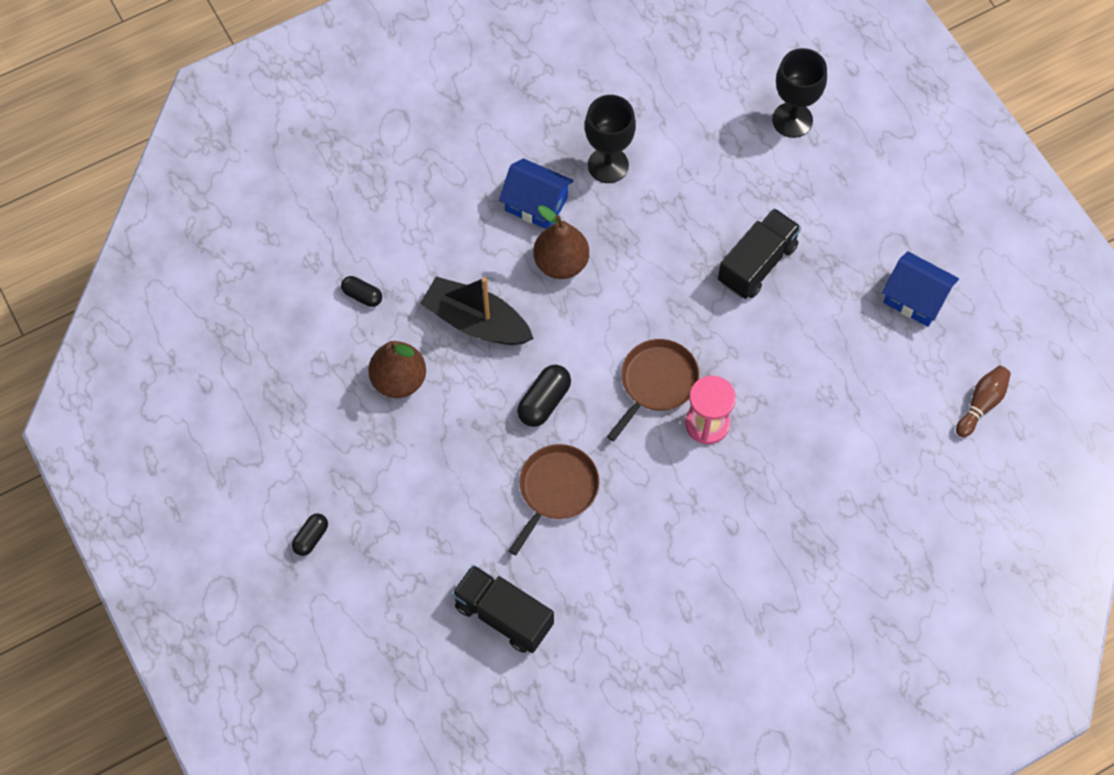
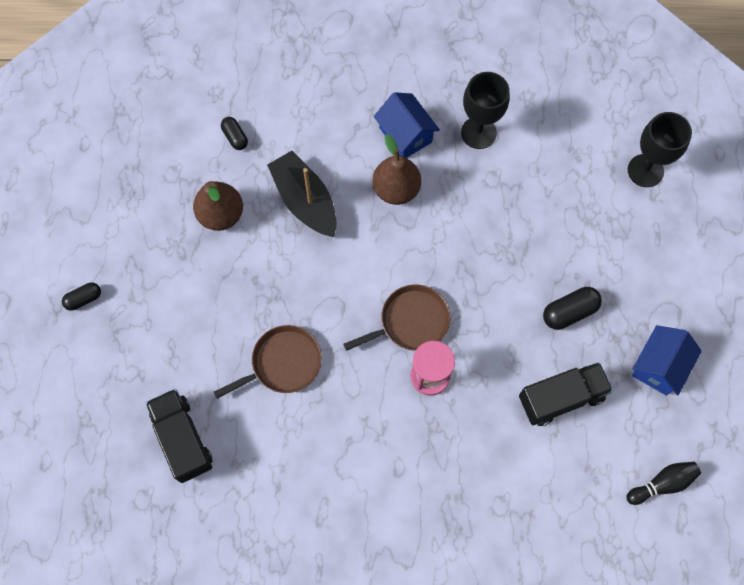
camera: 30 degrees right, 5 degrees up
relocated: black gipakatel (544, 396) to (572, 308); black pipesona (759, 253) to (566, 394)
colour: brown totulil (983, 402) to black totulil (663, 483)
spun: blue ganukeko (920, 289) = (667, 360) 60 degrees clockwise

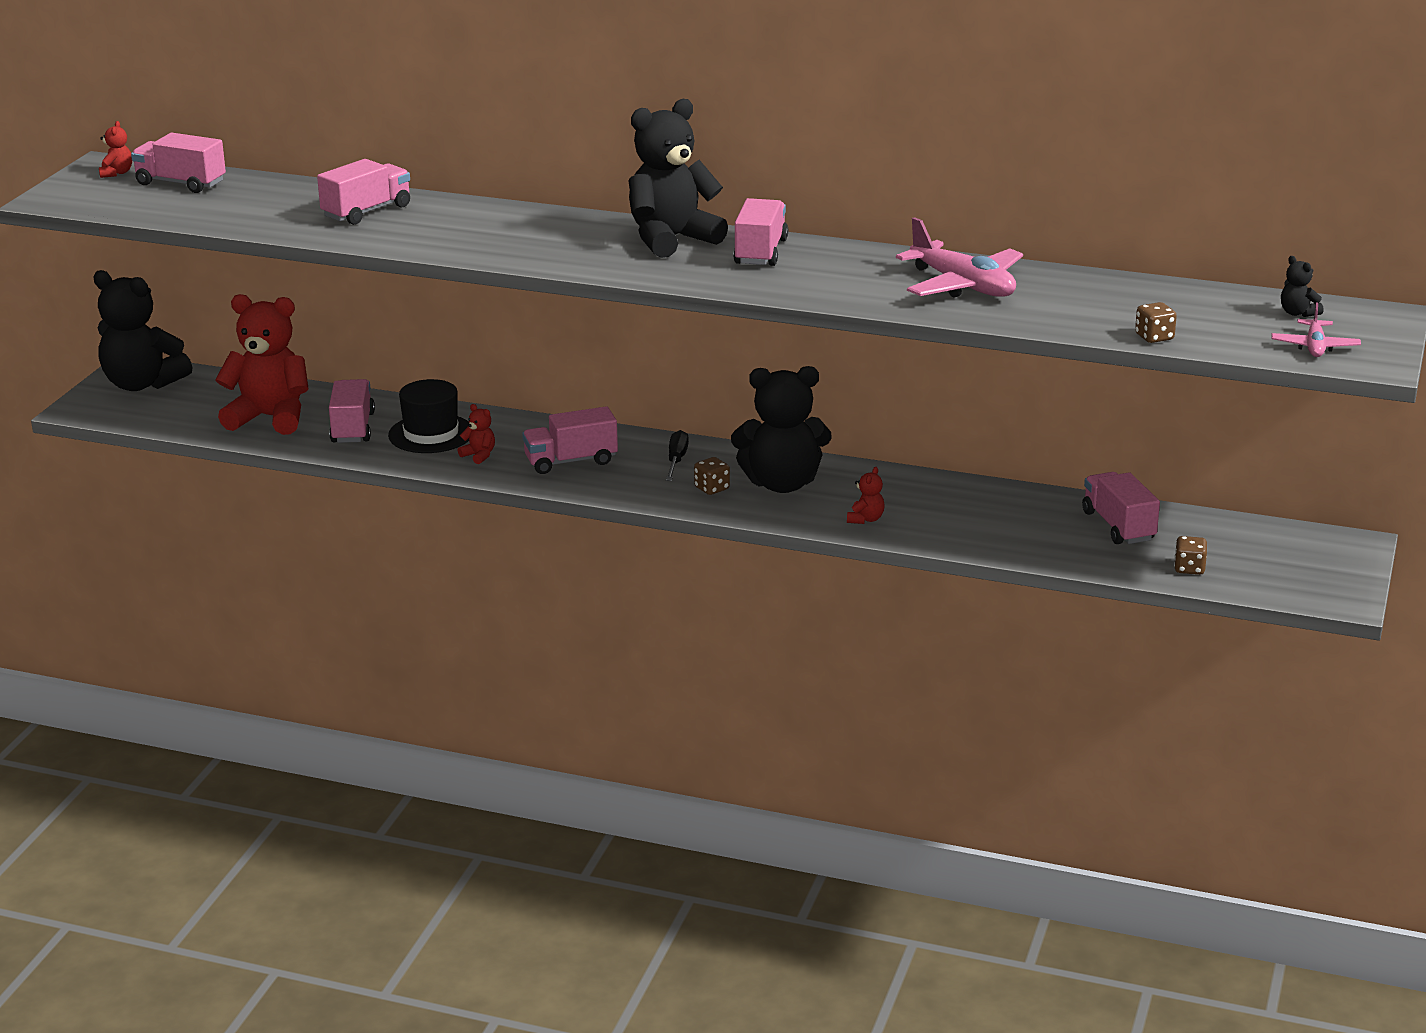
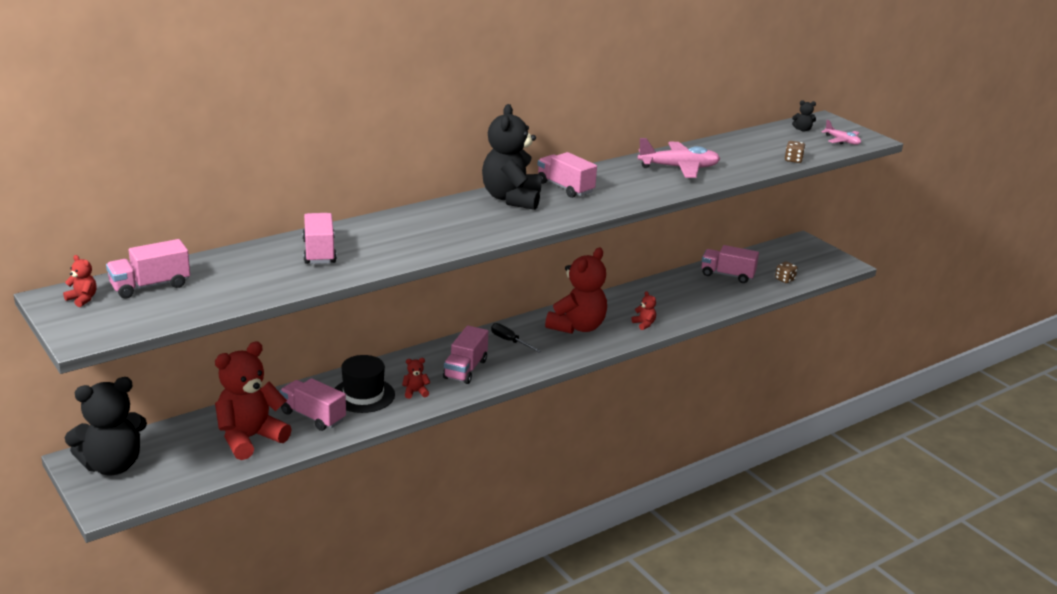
camera: 55 degrees left, 0 degrees up
missing: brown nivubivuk (712, 476)
colour: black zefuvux (781, 429) to red zefuvux (576, 291)

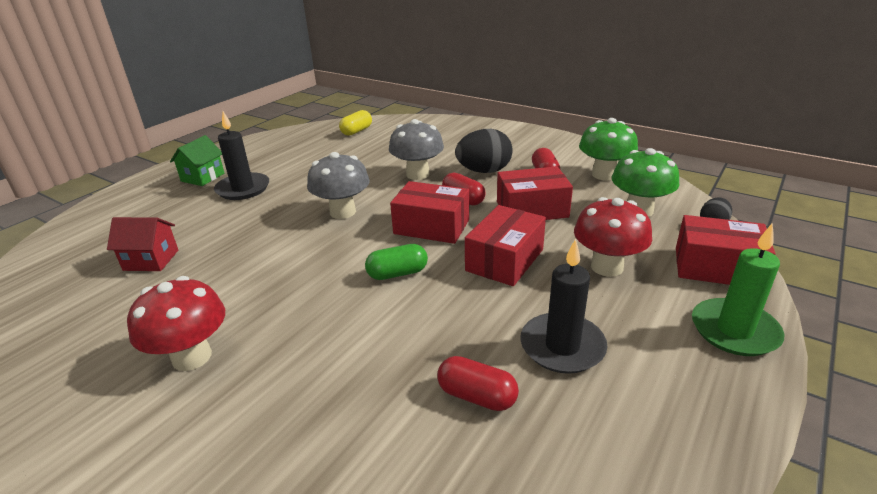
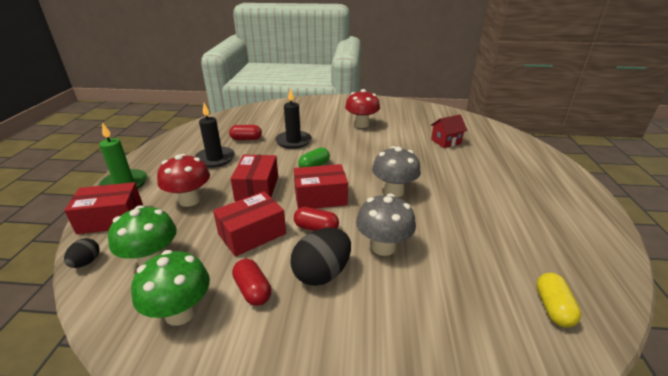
camera: 150 degrees right, 0 degrees up
missing: green ganukeko (197, 160)
relocated: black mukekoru (241, 155) to (293, 118)

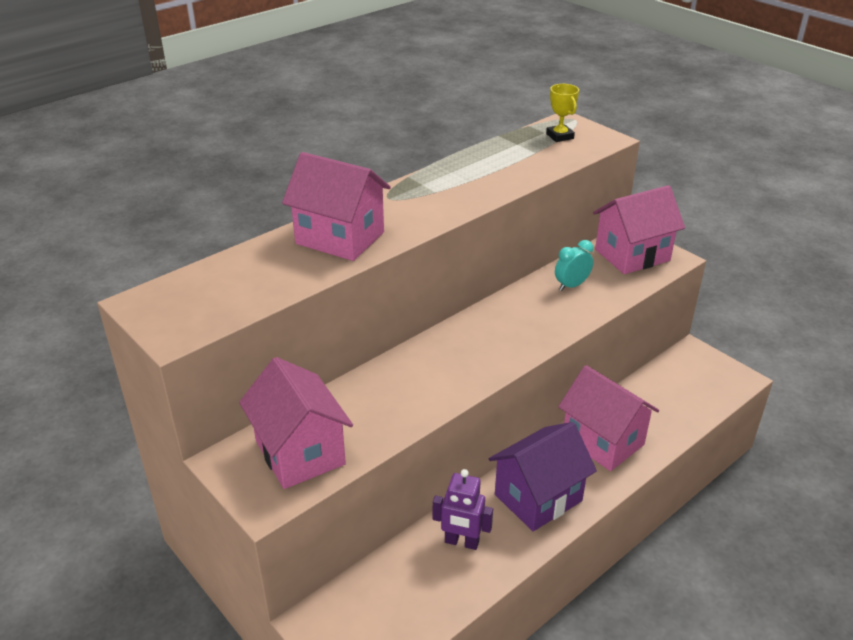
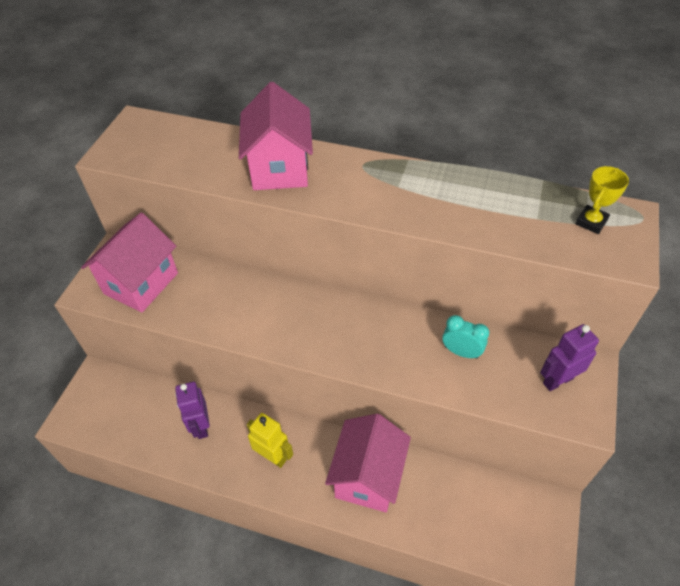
camera: 60 degrees right, 15 degrees up
exchanged: purple ganukeko (543, 476) to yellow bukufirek (270, 440); pink ganukeko (639, 229) to purple bukufirek (569, 357)

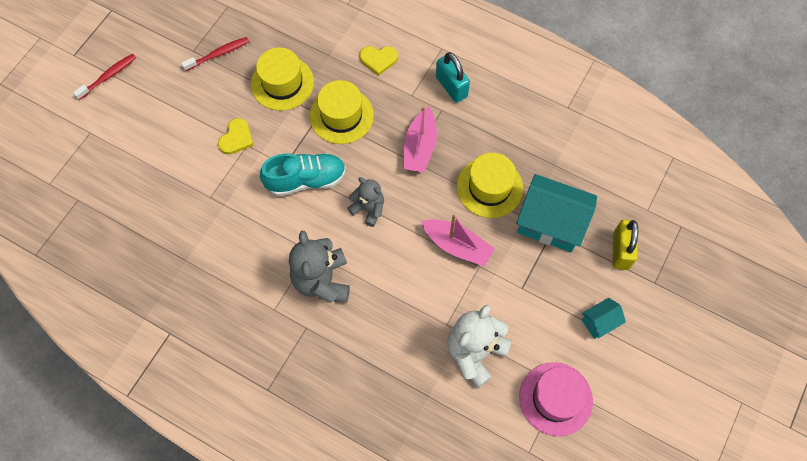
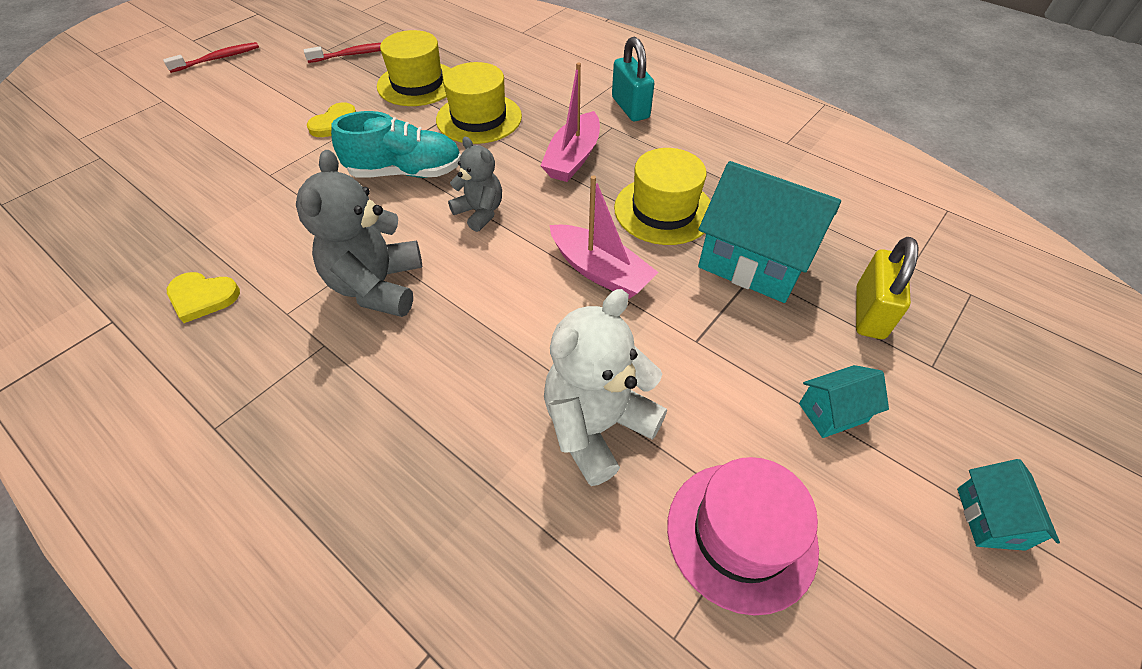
camera: 10 degrees right, 15 degrees down
appeared: turquoise ganukeko (1008, 505)
relocated: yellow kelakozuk (378, 61) to (203, 297)

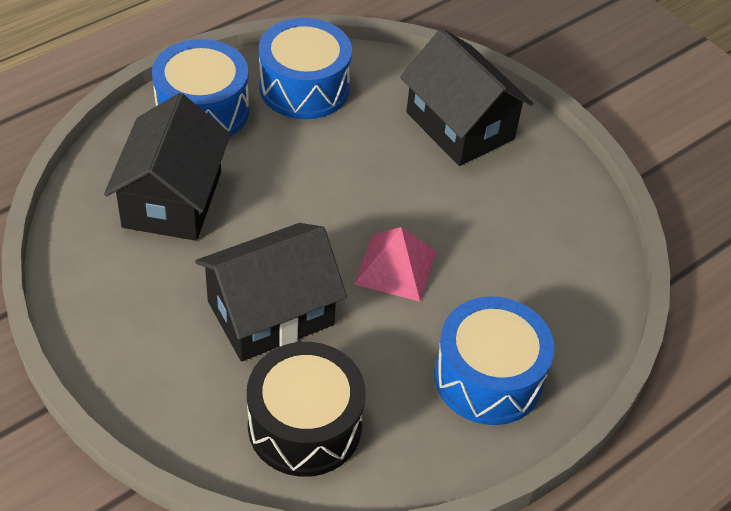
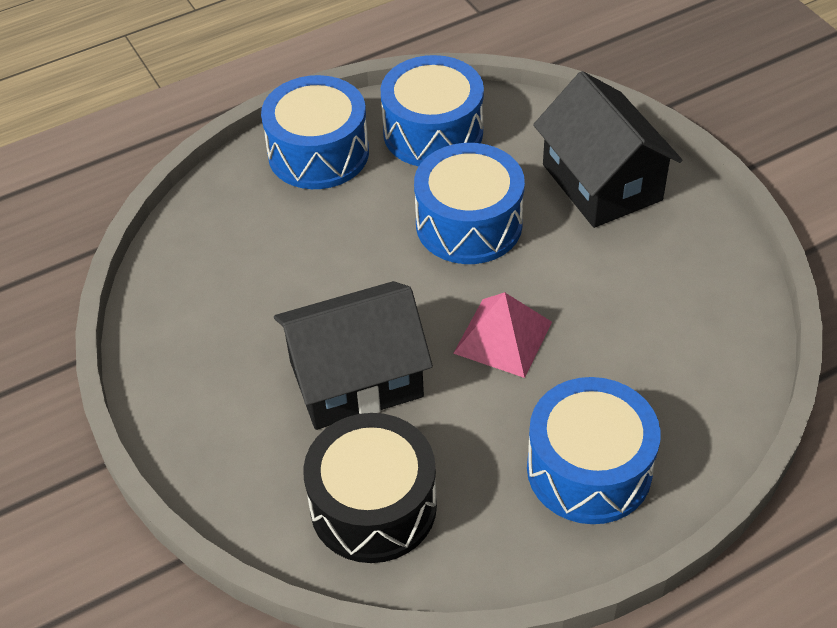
camera: 15 degrees right, 0 degrees up
missing: black ganukeko (167, 167)
appeared: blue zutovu (469, 203)

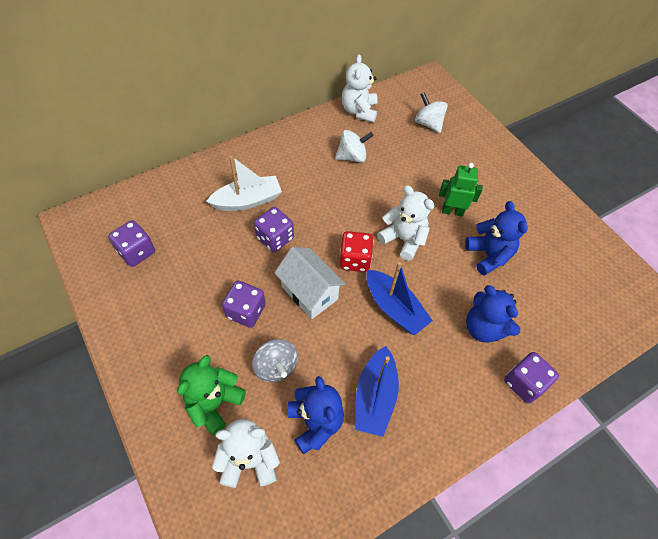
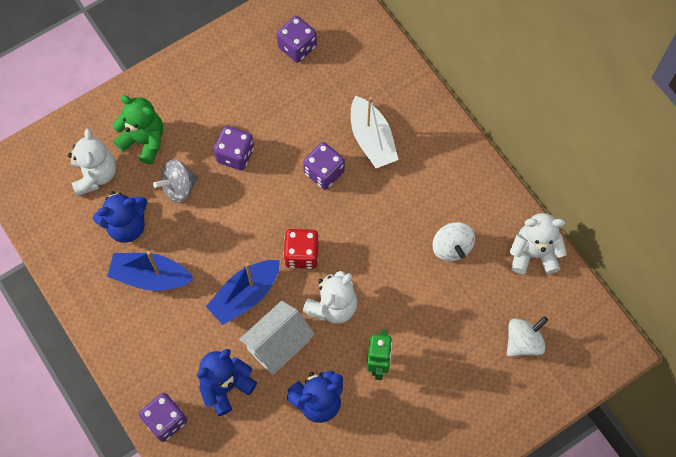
camera: 90 degrees right, 10 degrees up
relocated: white ganukeko (309, 283) to (277, 338)

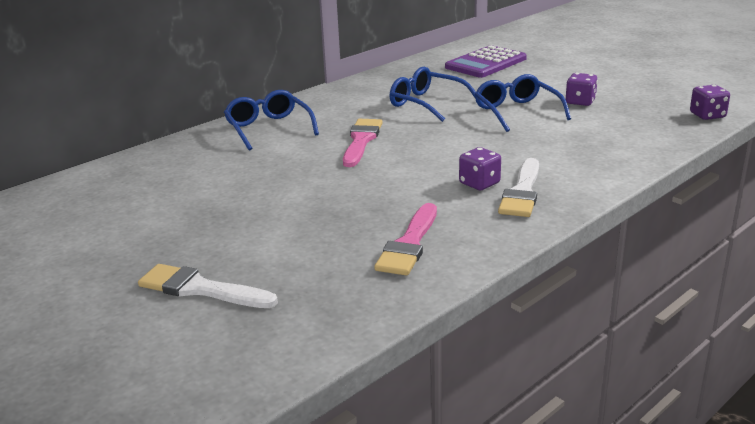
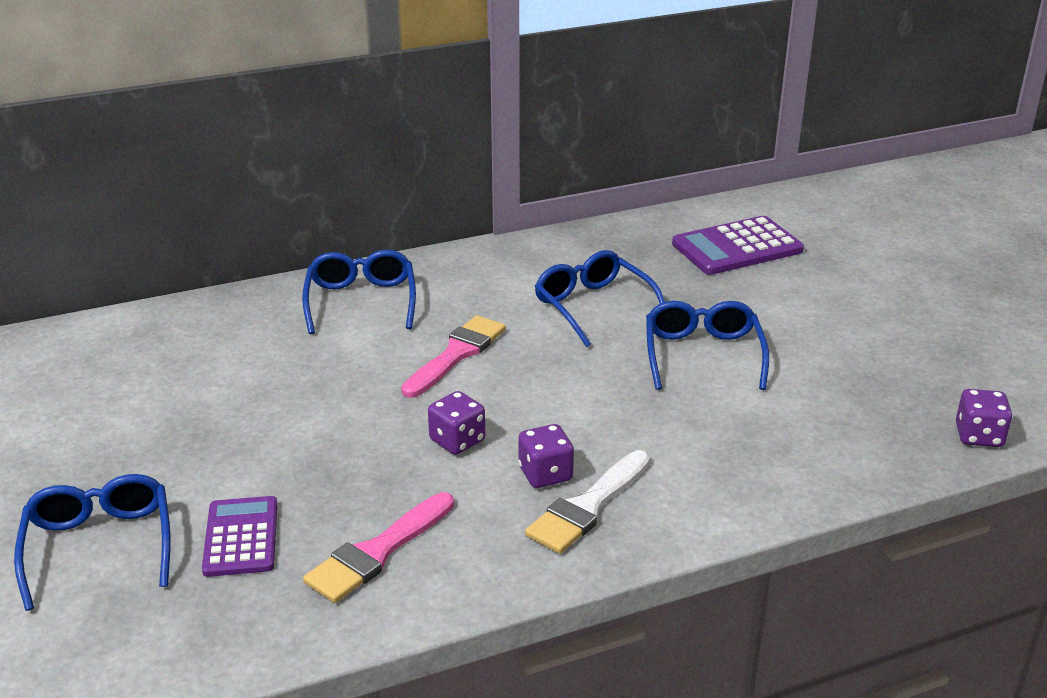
camera: 20 degrees right, 5 degrees up
appeared: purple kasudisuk (240, 536)
relocated: purple nivubivuk (582, 89) to (456, 423)
exchanged: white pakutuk (208, 286) to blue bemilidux (92, 542)

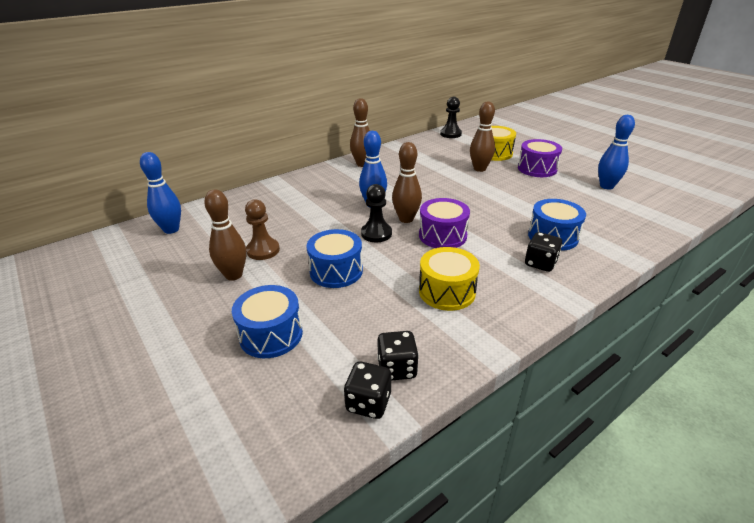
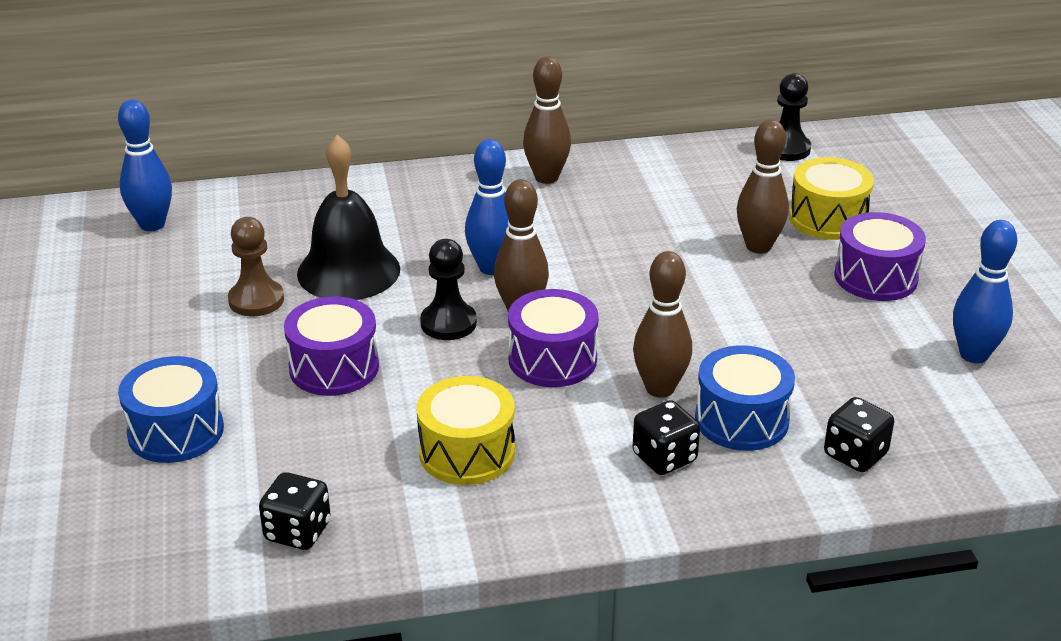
camera: 25 degrees right, 0 degrees up
appeared: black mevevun (348, 217)
relocated: brown totulil (225, 235) to (662, 324); black nivubivuk (367, 390) to (859, 434)
colour: blue zutovu (334, 258) to purple zutovu (331, 346)

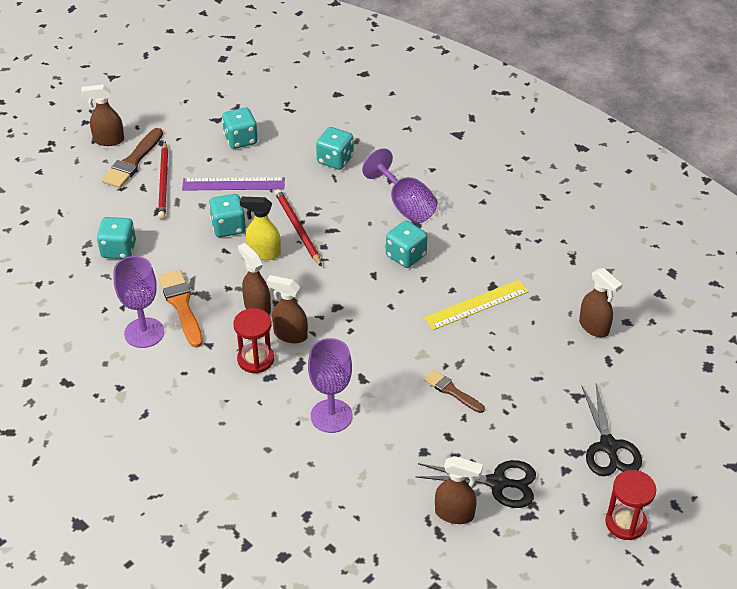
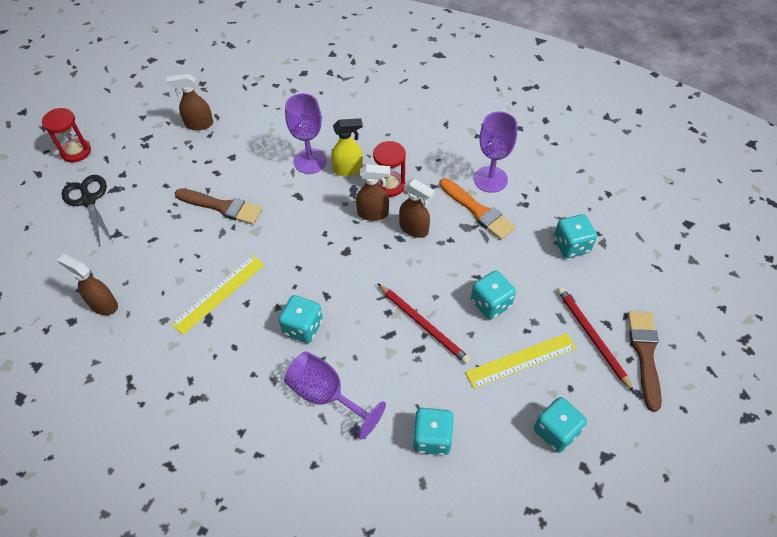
camera: 160 degrees right, 10 degrees up
missing: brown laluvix (102, 115); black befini (476, 484)
relocated: yellow laluvix (260, 228) to (347, 147)
colour: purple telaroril (233, 184) to yellow telaroril (521, 361)
size: brown pakutuk (454, 391) = (218, 207) x1.58

